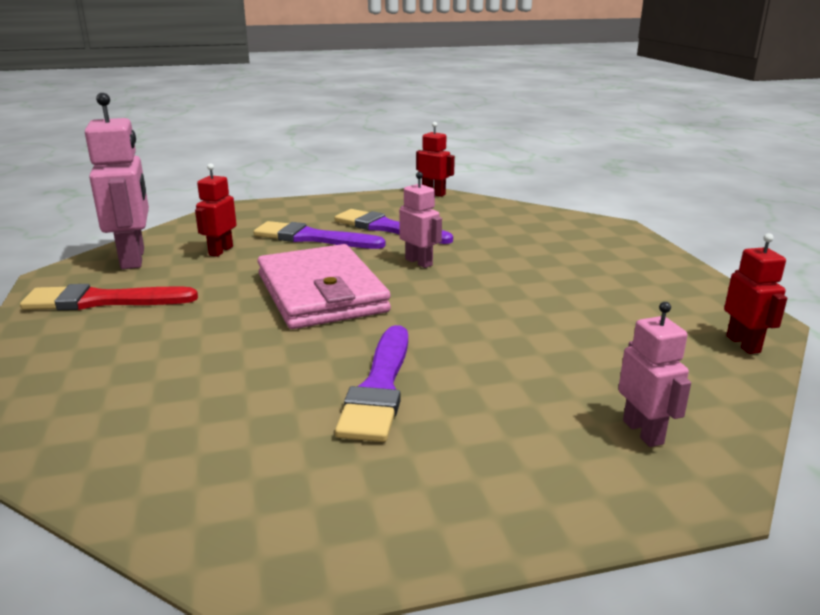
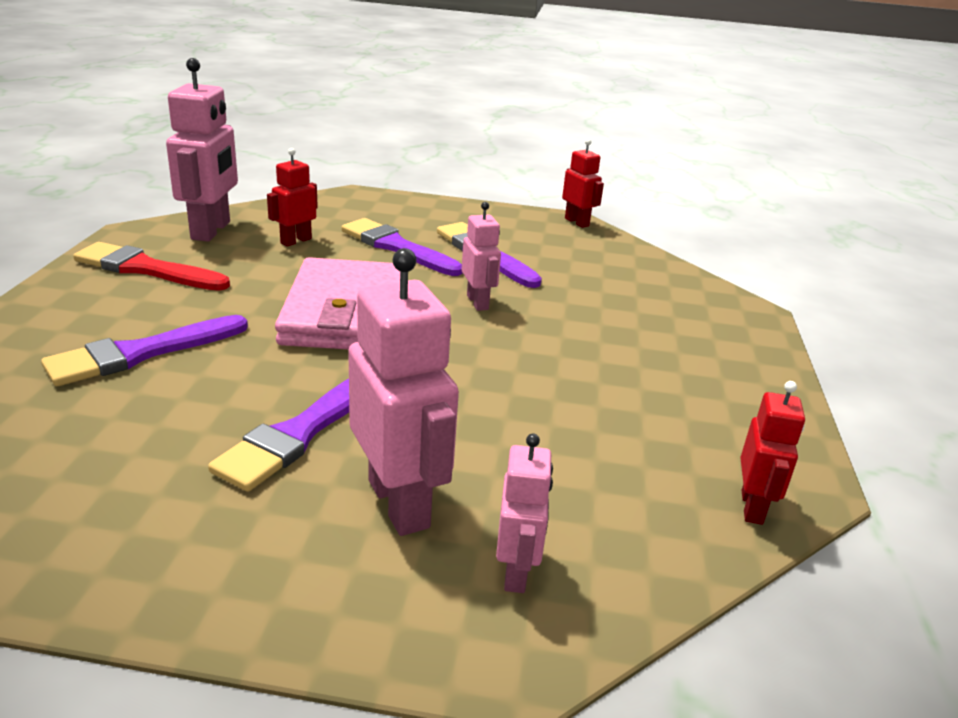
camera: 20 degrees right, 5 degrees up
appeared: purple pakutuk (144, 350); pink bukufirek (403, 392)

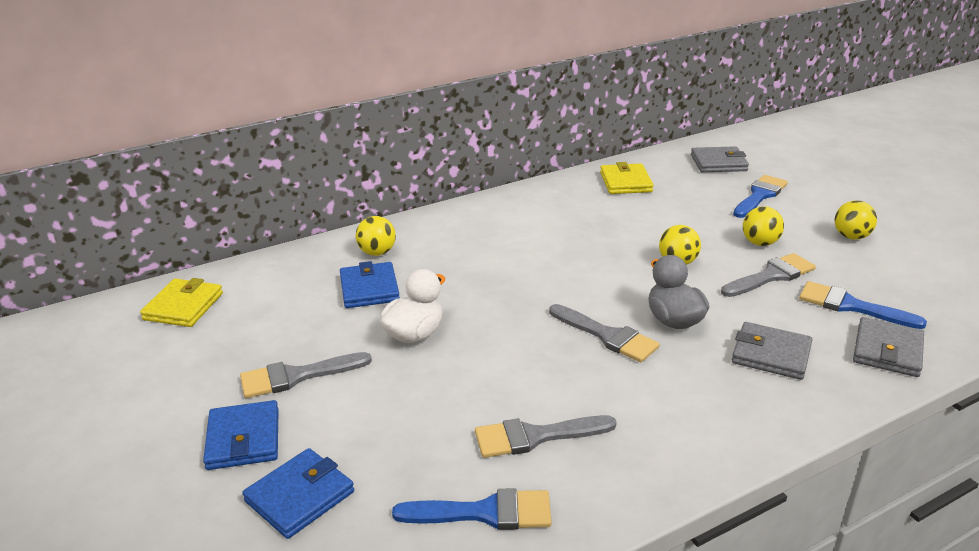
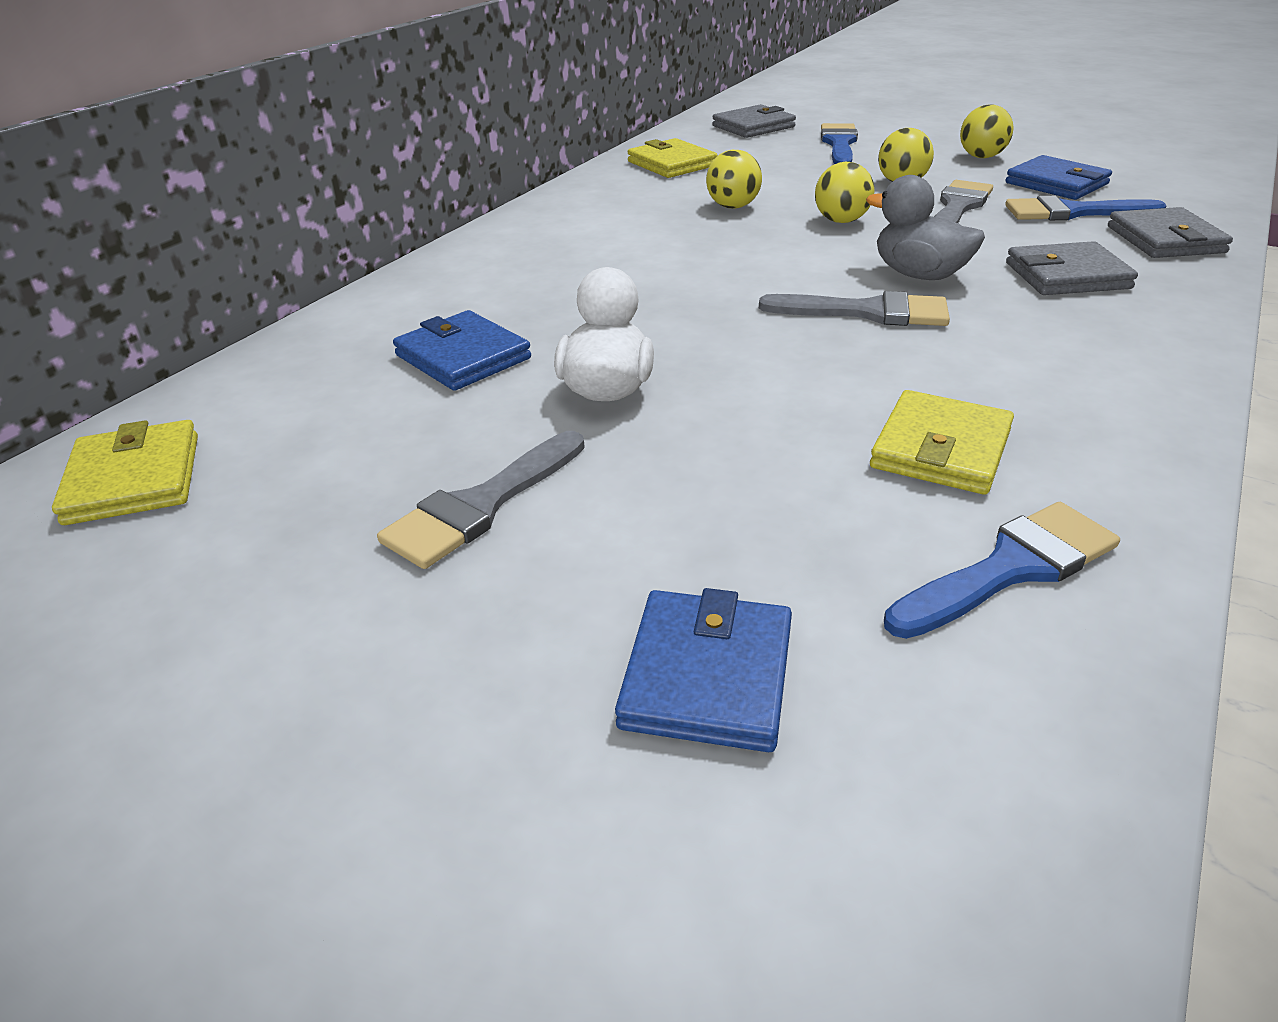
camera: 30 degrees left, 5 degrees up
relocated: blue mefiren (241, 435) to (1058, 177); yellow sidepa (376, 236) to (734, 179)
exchanged: grey pakutuk (546, 436) to yellow mefiren (942, 442)

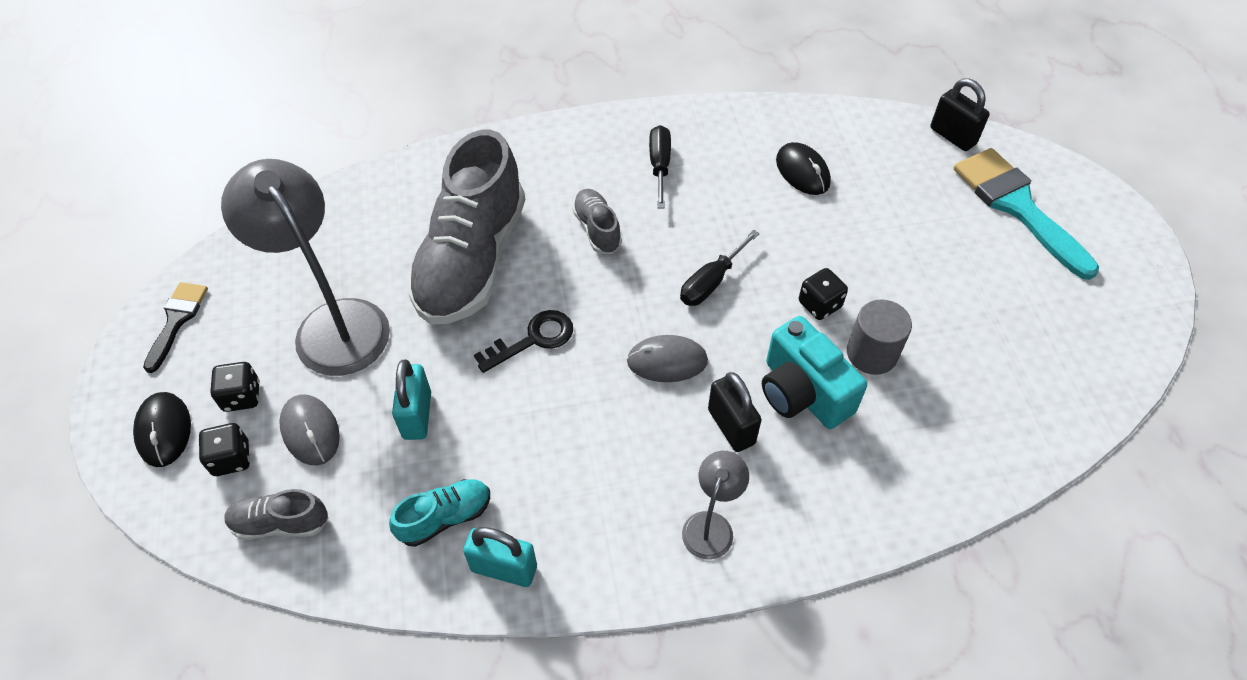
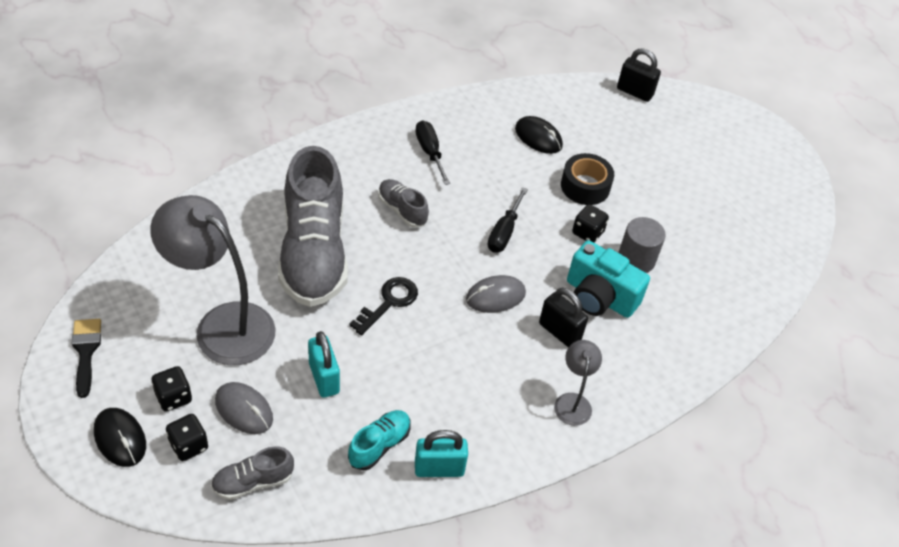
camera: 25 degrees left, 5 degrees down
missing: turquoise pakutuk (1026, 214)
appeared: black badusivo (587, 179)

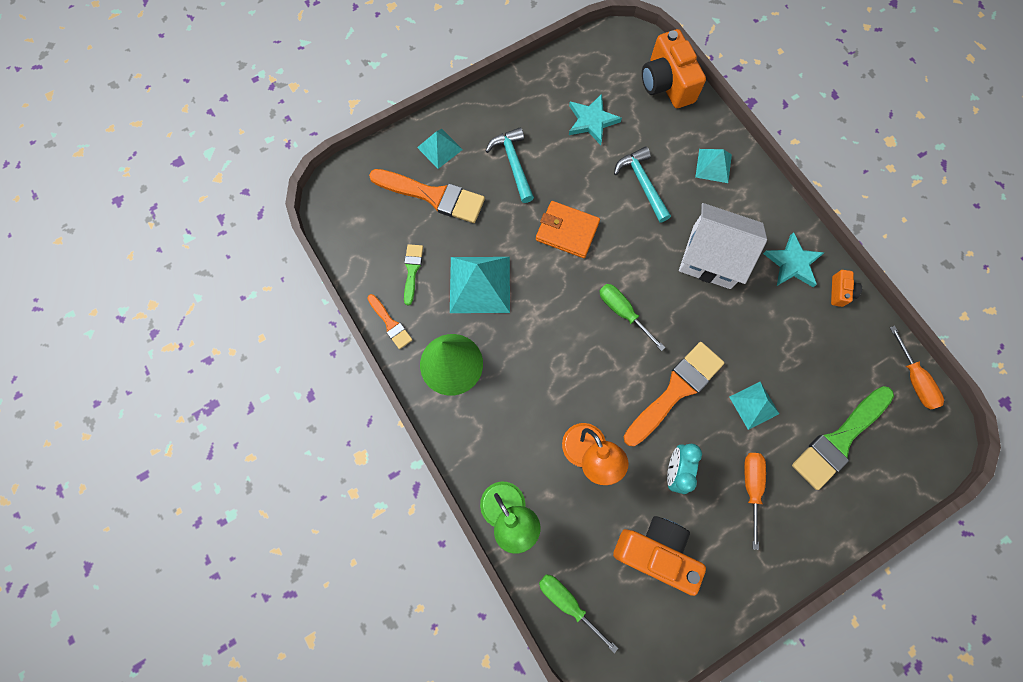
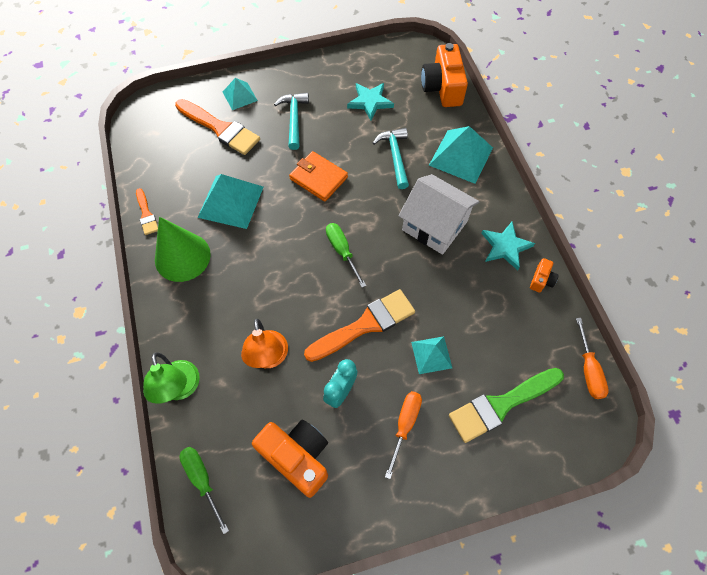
camera: 15 degrees right, 10 degrees down
missing: green pakutuk (413, 274)
size: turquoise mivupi (713, 166) = (461, 155) x1.72

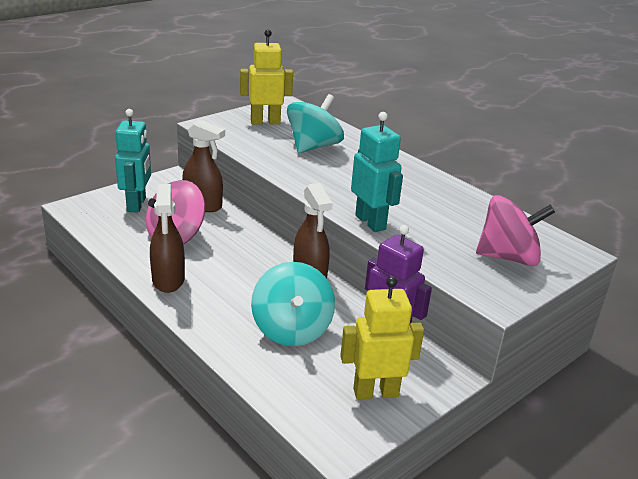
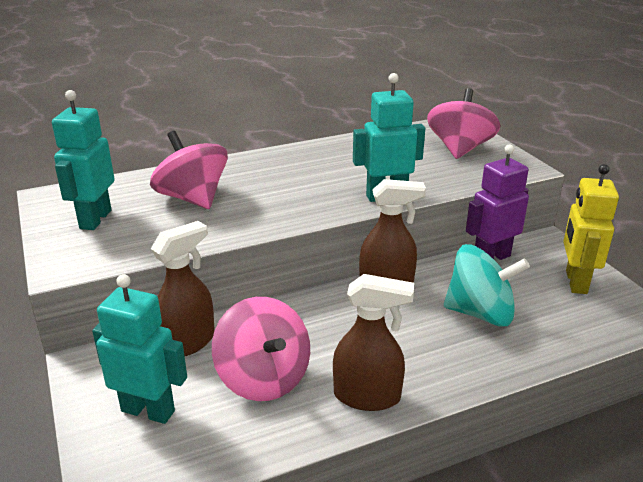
camera: 70 degrees left, 0 degrees up
colour: yellow bukufirek (266, 77) to turquoise bukufirek (83, 160); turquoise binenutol (315, 123) to pink binenutol (189, 170)

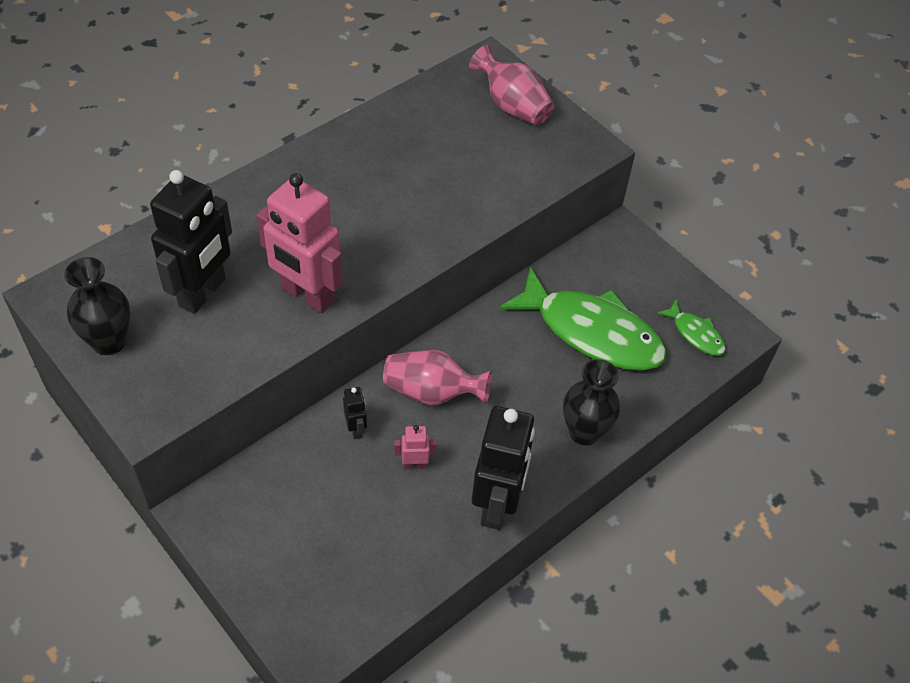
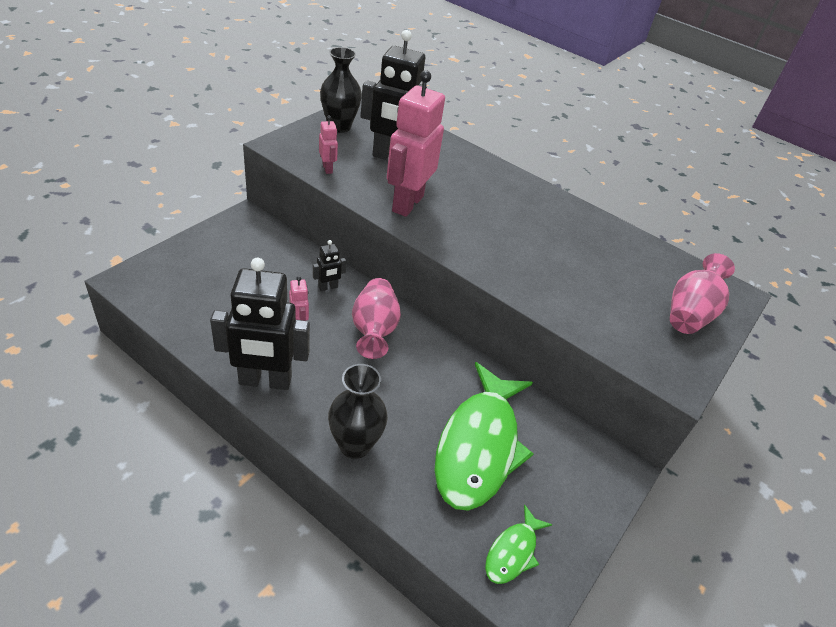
camera: 75 degrees right, 10 degrees down
appeared: pink bukufirek (328, 144)

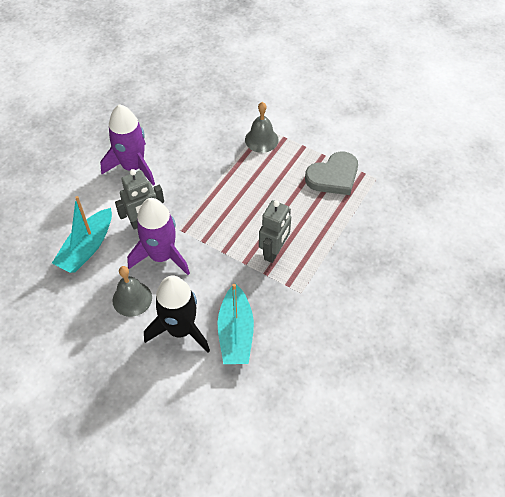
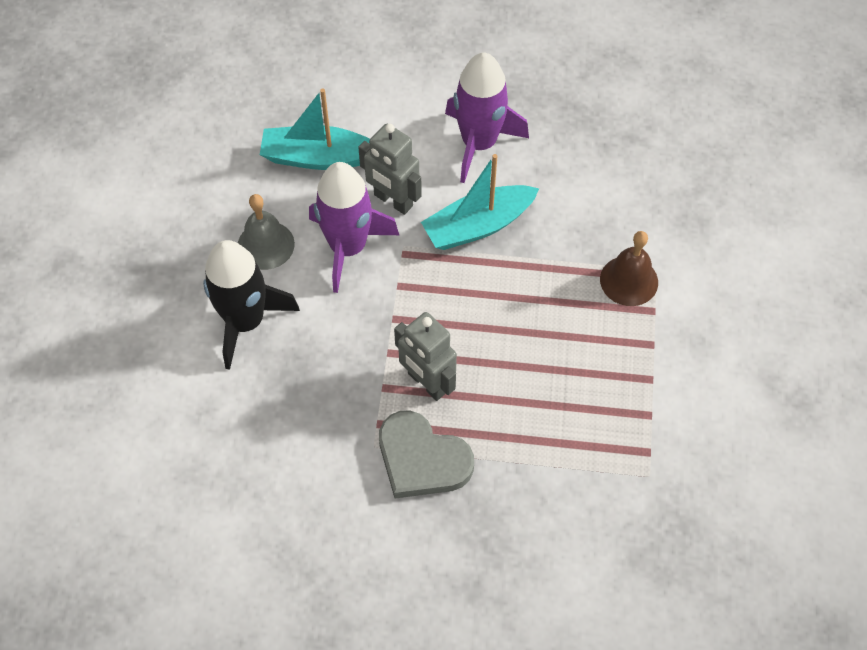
camera: 65 degrees right, 5 degrees up
relocated: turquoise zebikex (236, 323) to (480, 202); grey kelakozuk (331, 173) to (426, 454)
colour: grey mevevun (262, 127) to brown mevevun (629, 268)
spun: grey bukufirek (275, 231) = (425, 356) 45 degrees clockwise

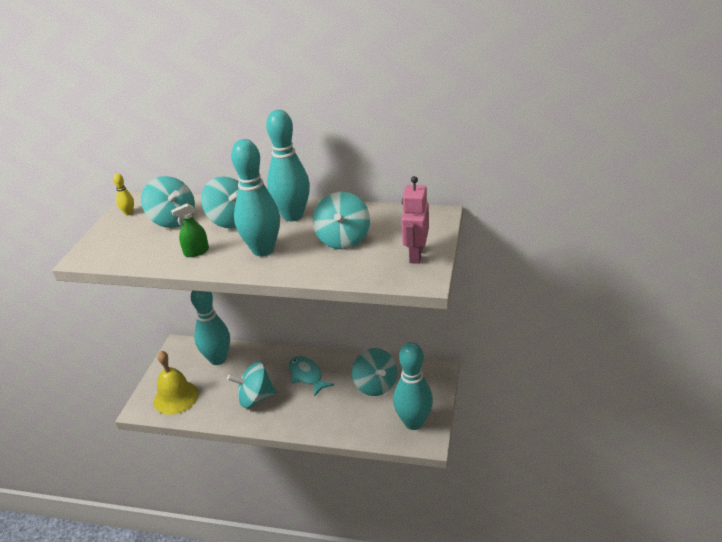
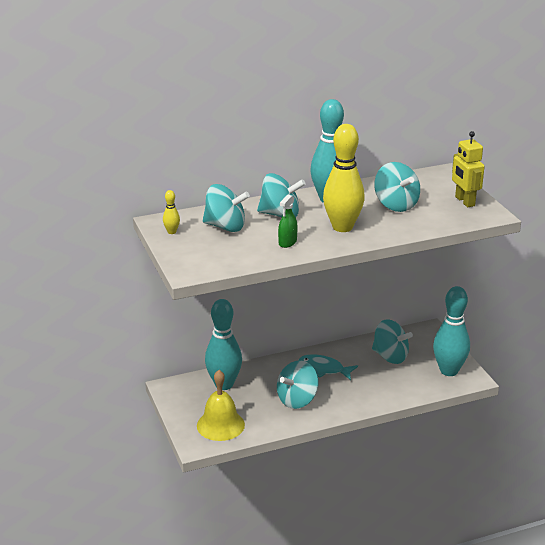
camera: 35 degrees left, 5 degrees down
colour: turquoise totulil (255, 197) to yellow totulil (344, 178); pink bukufirek (415, 220) to yellow bukufirek (468, 169)

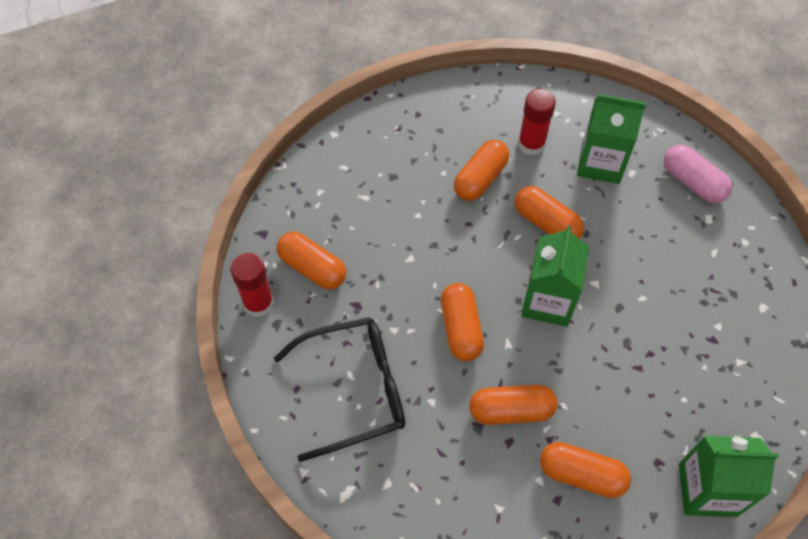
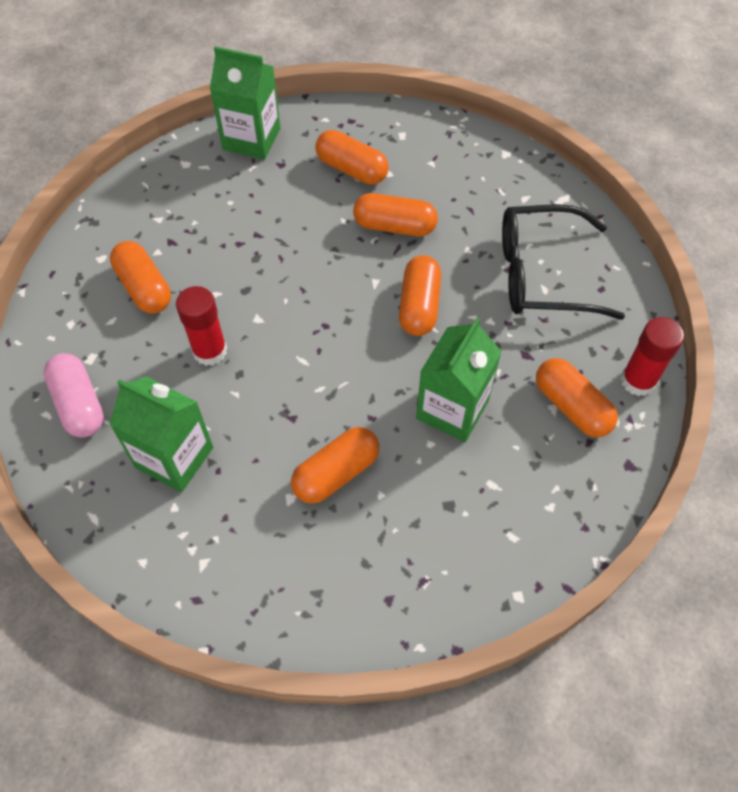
camera: 165 degrees left, 0 degrees up
relocated: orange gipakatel (549, 212) to (140, 277); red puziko (537, 122) to (201, 326); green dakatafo (555, 276) to (459, 380)

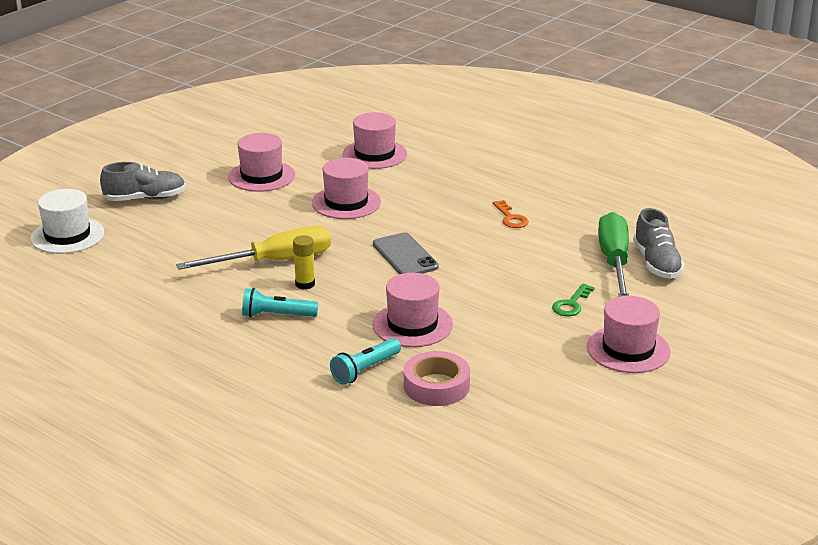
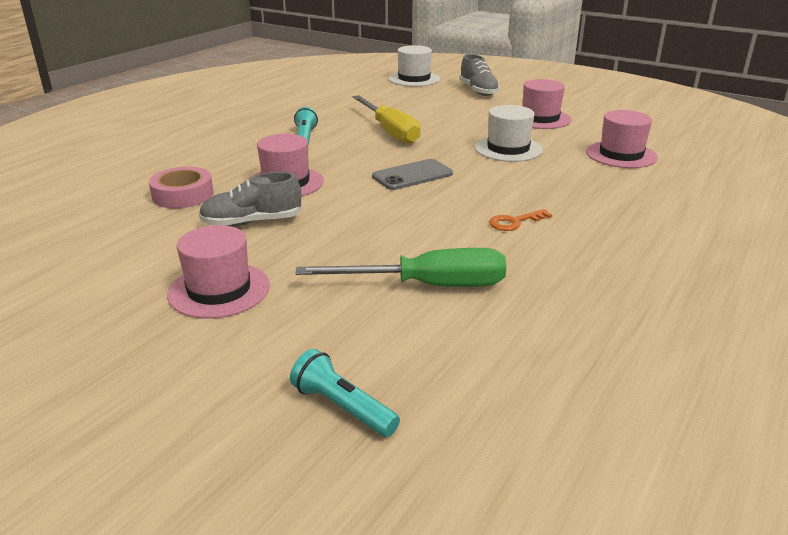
camera: 85 degrees right, 0 degrees up
missing: yellow puziko (304, 262); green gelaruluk (573, 300)
relocated: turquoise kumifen (365, 361) to (345, 393); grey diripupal (659, 243) to (250, 199)
colour: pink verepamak (346, 188) to white verepamak (509, 133)

